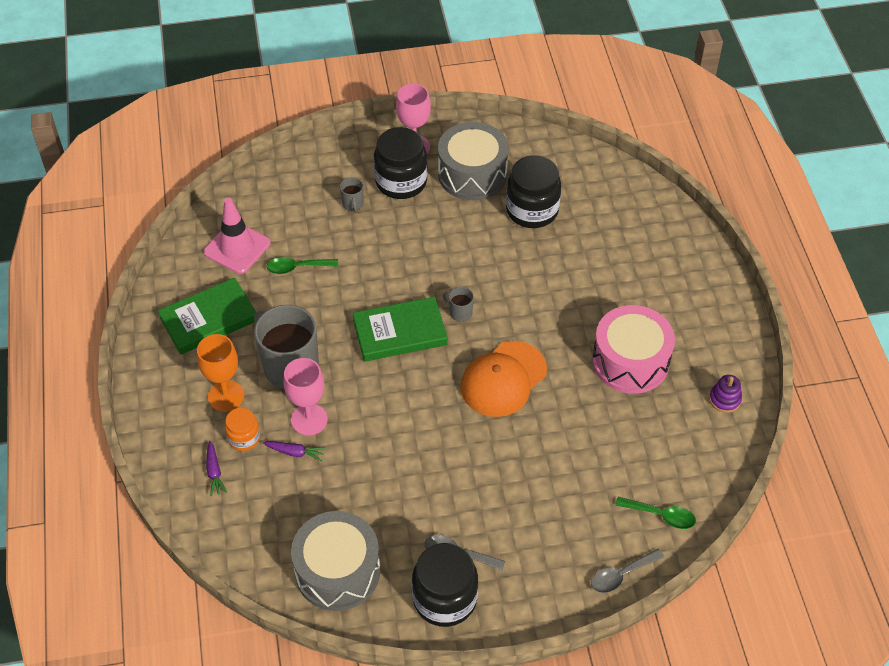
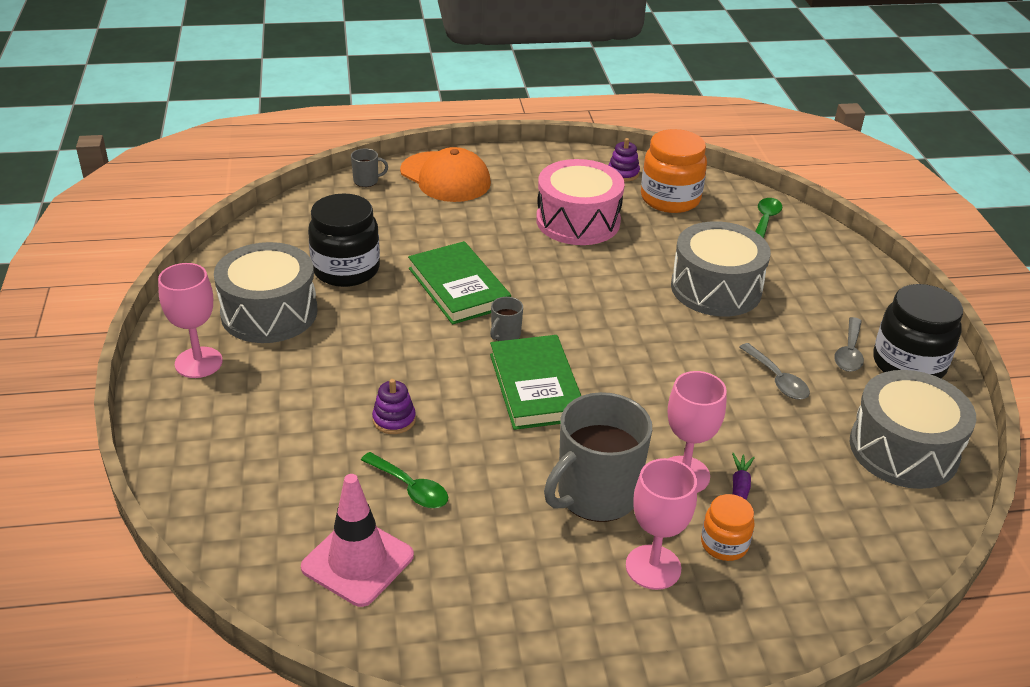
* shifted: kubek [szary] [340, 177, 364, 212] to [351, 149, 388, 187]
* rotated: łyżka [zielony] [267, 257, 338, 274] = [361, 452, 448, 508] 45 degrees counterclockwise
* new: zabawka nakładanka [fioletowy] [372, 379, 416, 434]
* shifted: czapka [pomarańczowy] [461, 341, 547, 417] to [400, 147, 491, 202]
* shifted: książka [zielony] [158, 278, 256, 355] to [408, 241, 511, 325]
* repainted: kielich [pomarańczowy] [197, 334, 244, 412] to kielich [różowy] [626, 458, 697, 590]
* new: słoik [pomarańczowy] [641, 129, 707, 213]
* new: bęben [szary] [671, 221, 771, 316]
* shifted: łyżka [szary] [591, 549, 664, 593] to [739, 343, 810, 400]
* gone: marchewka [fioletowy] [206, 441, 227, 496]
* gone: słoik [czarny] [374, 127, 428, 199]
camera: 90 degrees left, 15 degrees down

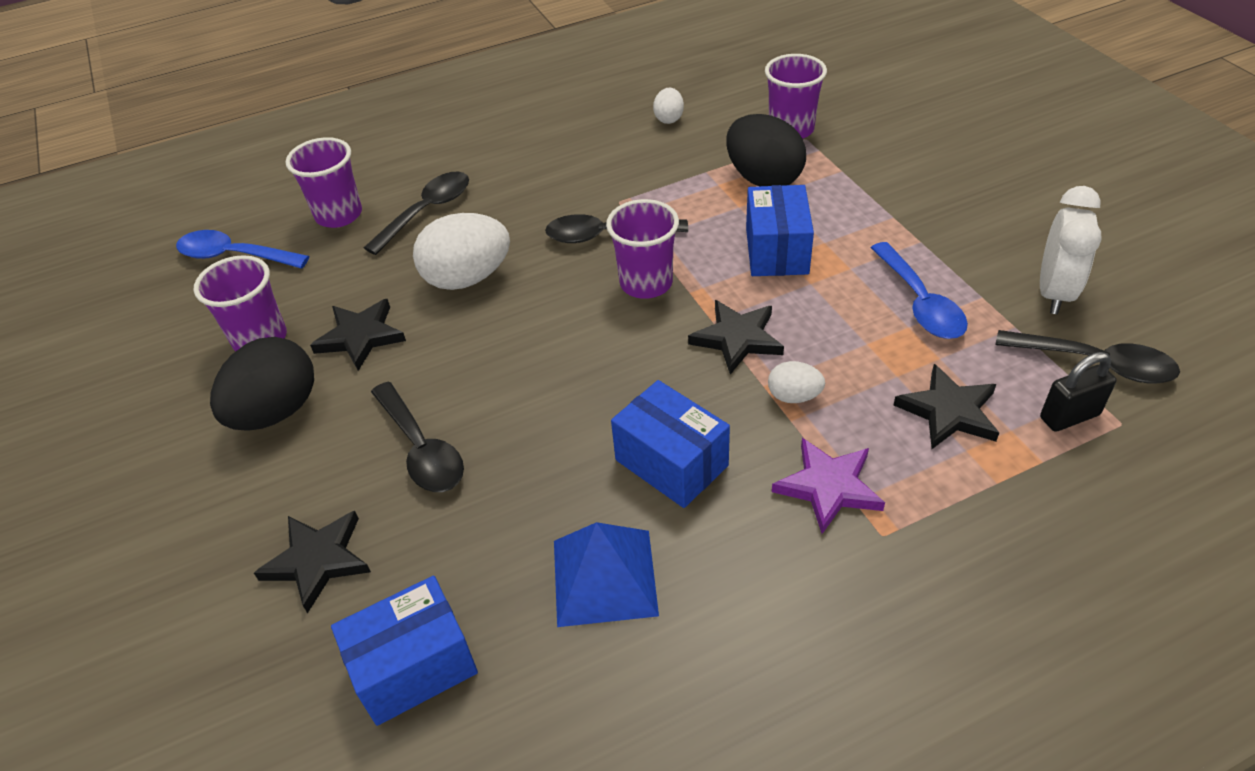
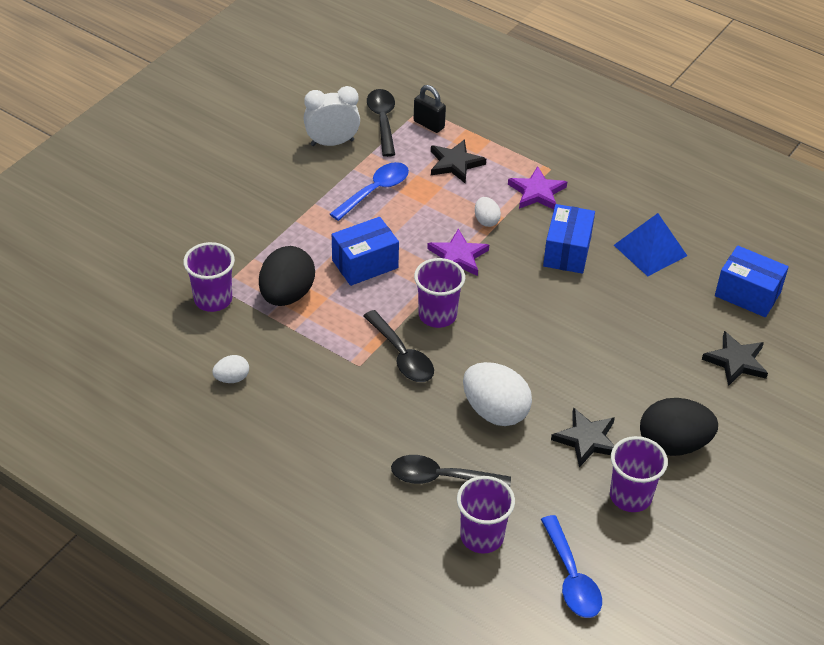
* repainted: gwiazda [czarny] [688, 300, 784, 375] to gwiazda [fioletowy] [427, 229, 489, 276]
* gone: łyżka [czarny] [371, 382, 464, 492]
camera: 125 degrees left, 0 degrees up

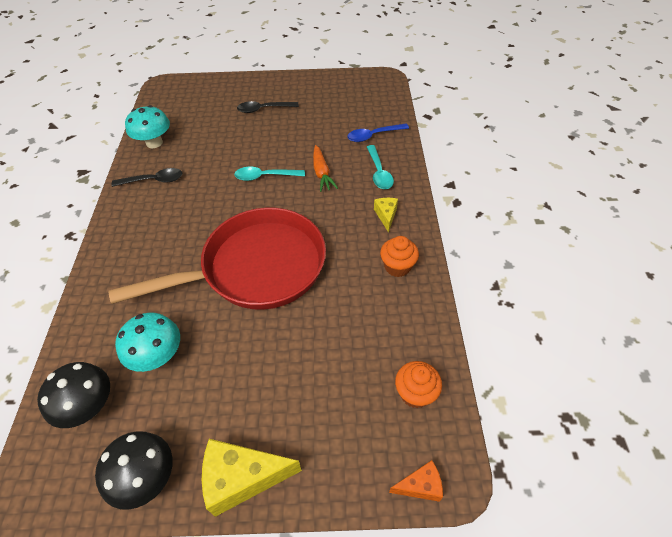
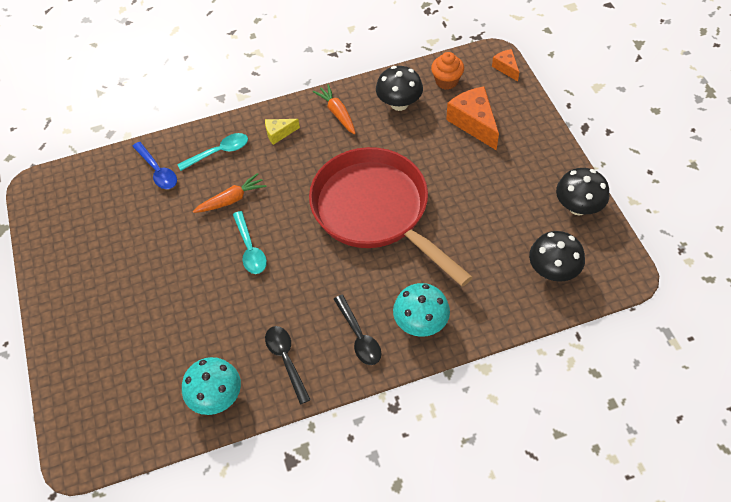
* swapped: muffinka [pomarańczowy] [380, 236, 419, 277] to marchewka [pomarańczowy] [313, 84, 356, 134]
* shifted: łyżka [czarny] [237, 101, 299, 113] to [334, 295, 381, 365]
* new: grzyb [czarny] [376, 66, 423, 111]
* shifted: grzyb [turkusowy] [115, 312, 180, 372] to [393, 283, 450, 337]
* new: ser [pomarańczowy] [446, 86, 499, 150]
* gone: ser [żółty] [202, 439, 302, 517]
camera: 105 degrees left, 5 degrees up

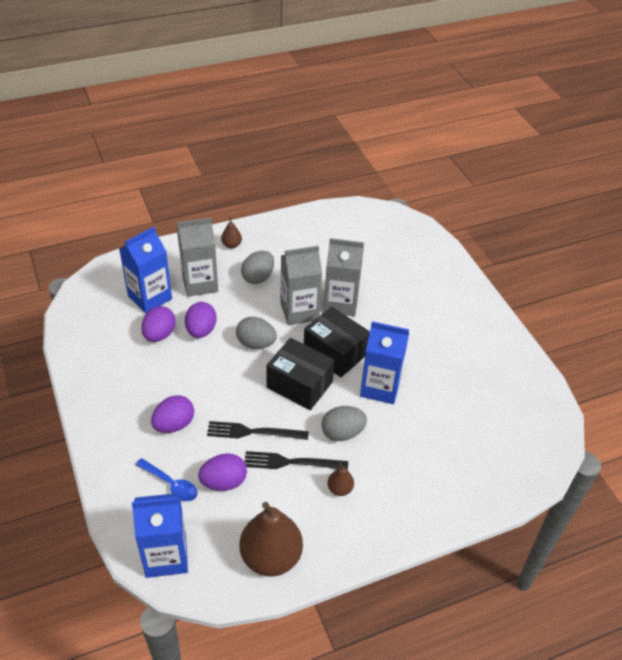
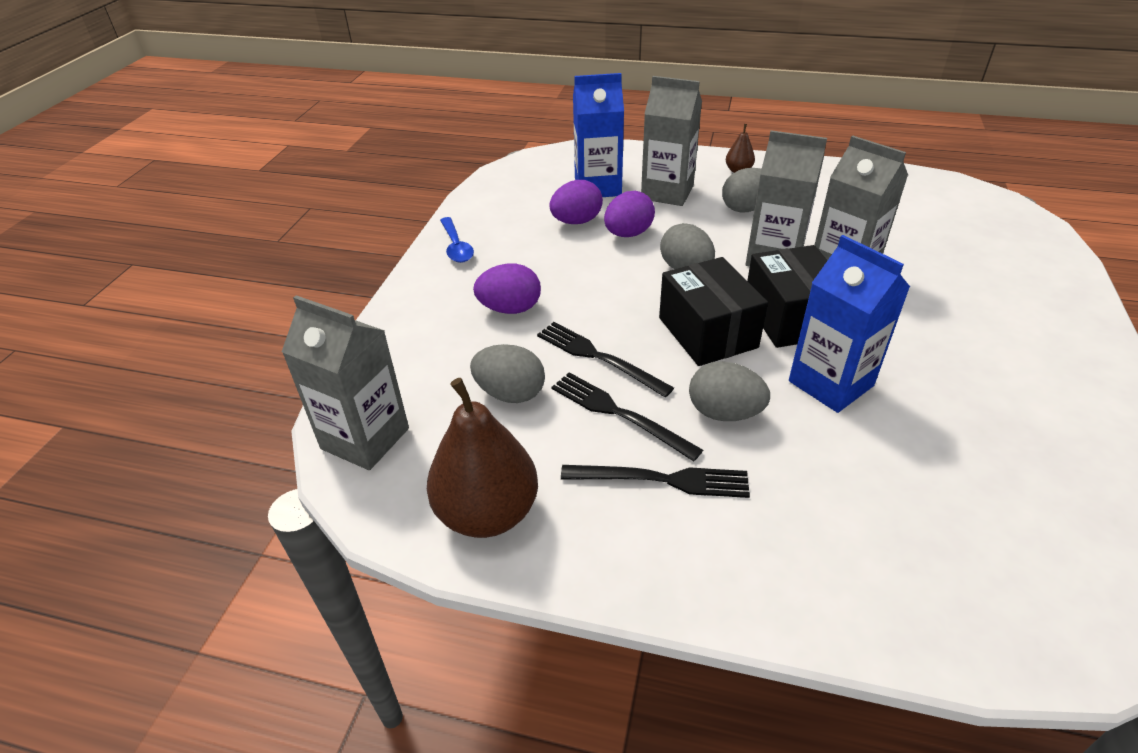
* repainted: karton mleka [niebieski] [132, 493, 188, 578] to karton mleka [szary] [282, 295, 409, 470]
* shifted: łyżka [niebieski] [136, 458, 198, 501] to [440, 217, 474, 263]
* repainted: jajko [fioletowy] [198, 453, 247, 491] to jajko [szary] [470, 344, 545, 403]
* swapped: gruszka [brązowy] [327, 463, 354, 496] to widelec [czarny] [561, 465, 750, 498]
camera: 40 degrees right, 5 degrees down

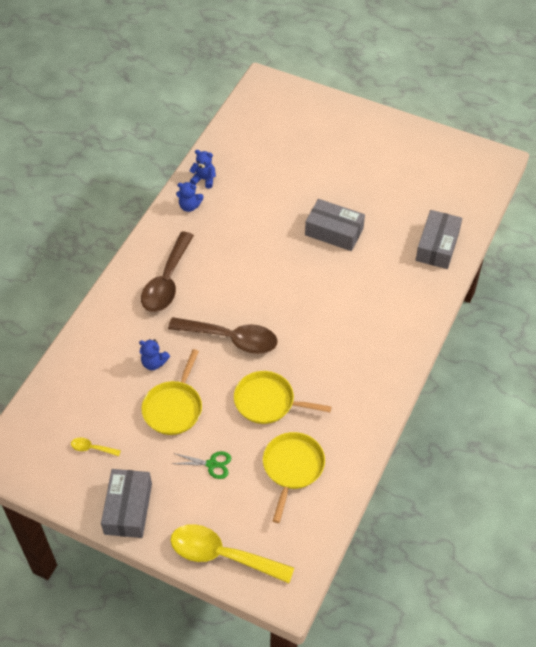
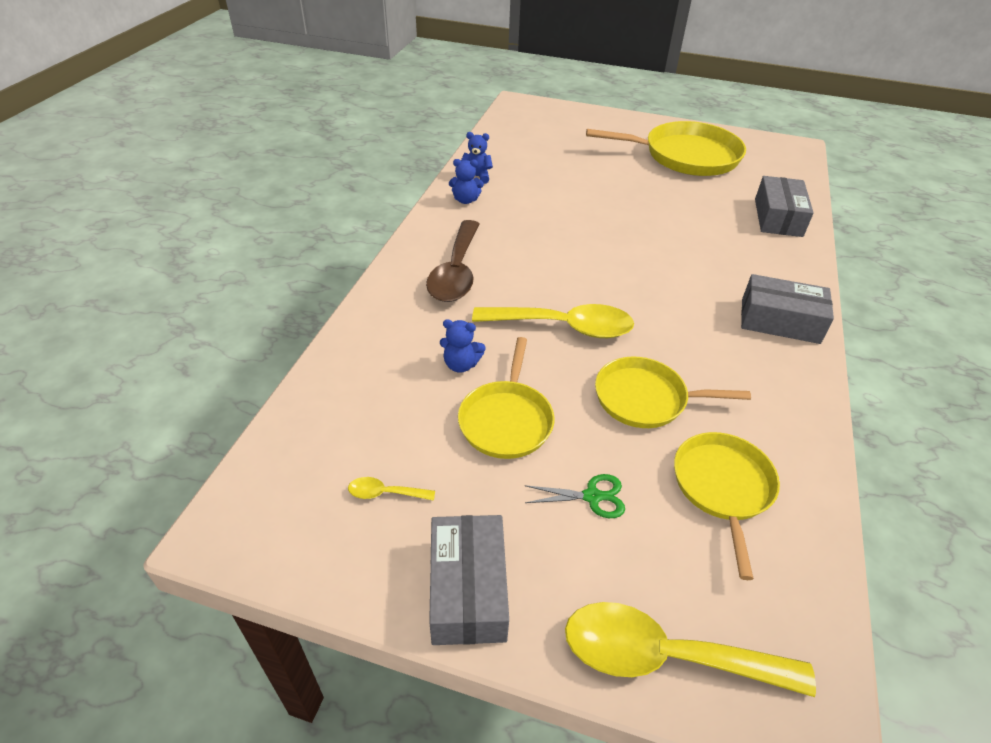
* repainted: łyżka [brązowy] [168, 317, 277, 354] to łyżka [żółty] [472, 304, 634, 338]
* new: patelnia [żółty] [586, 121, 746, 176]
* shifted: pudełko [szary] [305, 199, 365, 251] to [741, 274, 834, 344]
camera: 10 degrees left, 10 degrees down

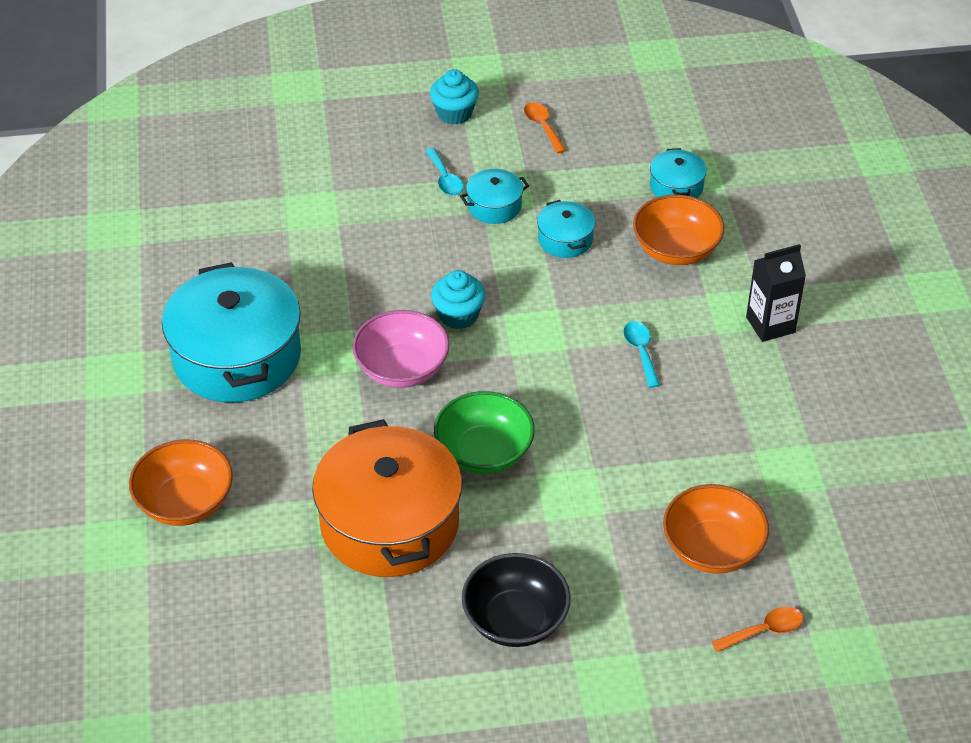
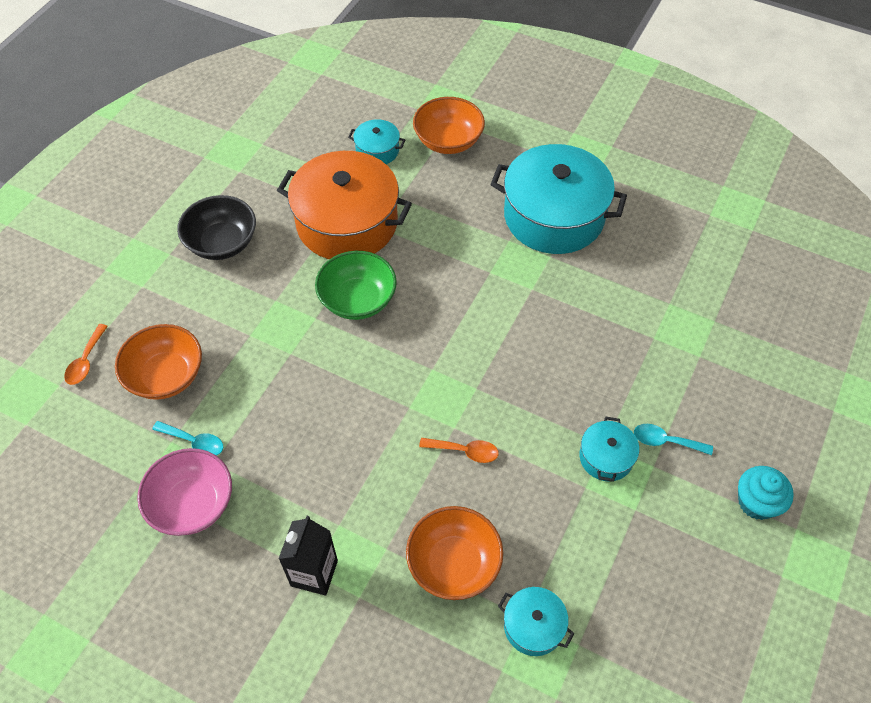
* shifted: miska [różowy] [352, 310, 450, 388] to [137, 448, 232, 536]
* shifted: łyżka [turkusowy] [623, 321, 660, 388] to [152, 421, 223, 456]
* shifted: garnek [turkusowy] [537, 200, 596, 258] to [348, 119, 405, 164]
* shifted: łyżka [pomarańczowy] [524, 102, 566, 154] to [419, 438, 499, 463]
* gone: muffinka [turkusowy] [431, 270, 486, 329]
camera: 125 degrees right, 10 degrees up

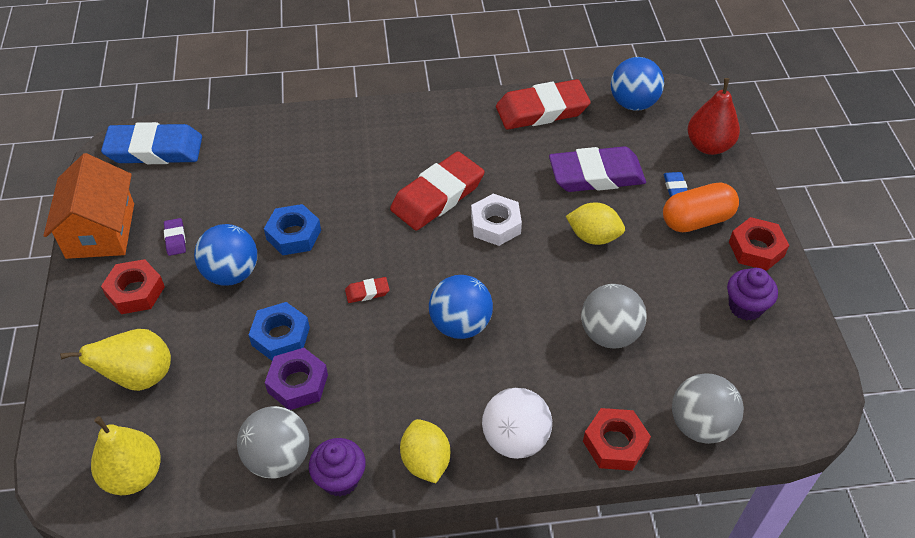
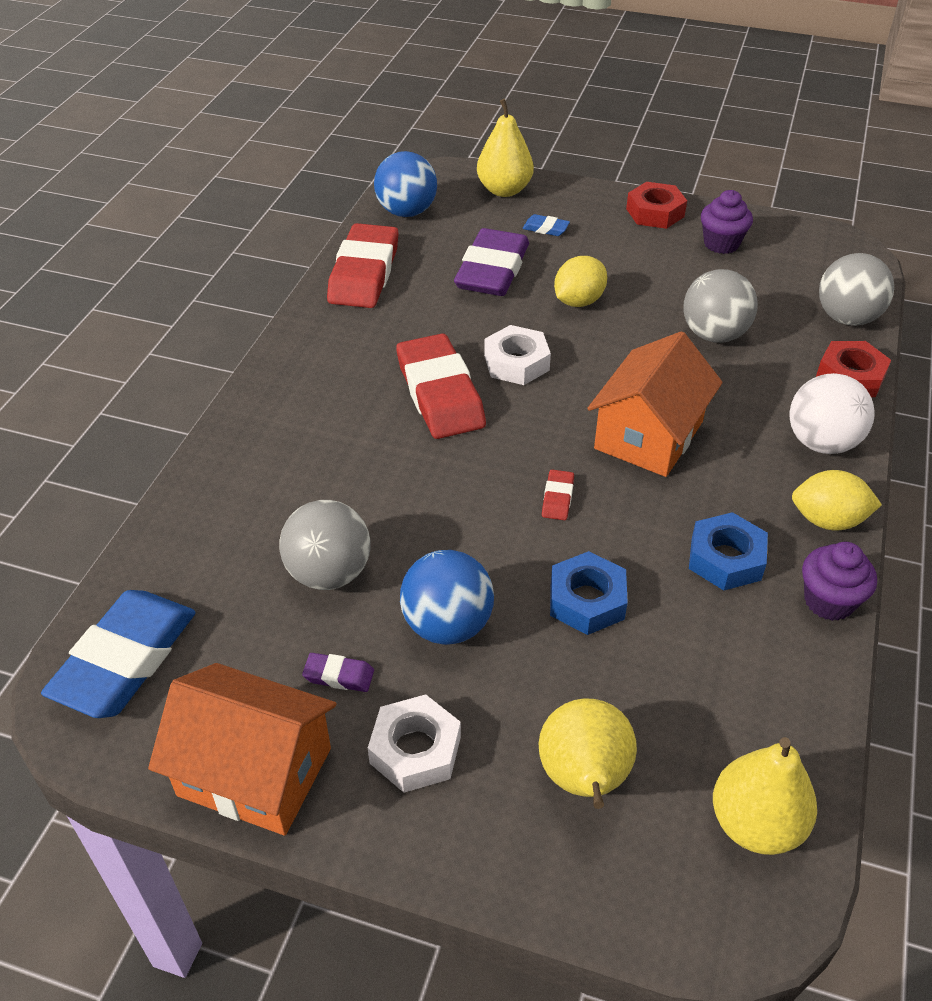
* shifted: piłka [szary] [237, 406, 309, 479] to [279, 500, 370, 590]
* repainted: nakrętka [czerwony] [101, 259, 165, 314] to nakrętka [biały] [368, 694, 461, 793]
* repainted: gruszka [czerwony] [688, 78, 740, 155] to gruszka [żółty] [477, 99, 534, 197]
* swapped: piłka [niebieski] [429, 275, 493, 339] to domek [pomarańczowy] [587, 331, 723, 477]
* shifted: nakrętka [niebieski] [264, 204, 321, 255] to [689, 512, 768, 590]
* gone: nakrętka [fioletowy] [265, 348, 328, 410]
* gone: kapsułka [pomarańczowy] [663, 183, 739, 232]
camera: 65 degrees left, 5 degrees down

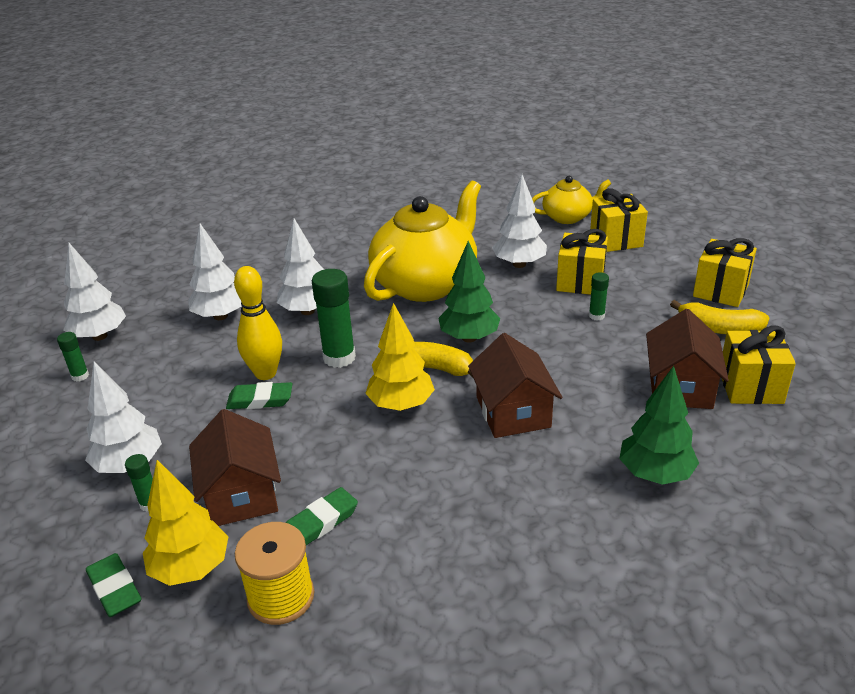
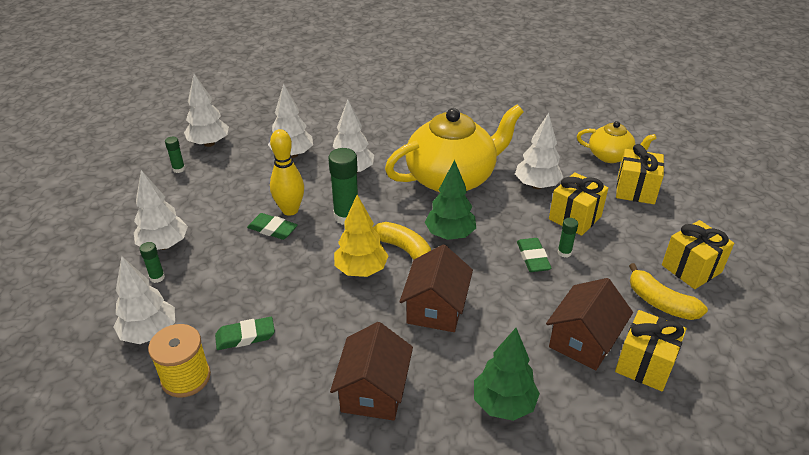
* repainted: drzewko [żółty] [143, 460, 228, 586] to drzewko [biały] [113, 256, 175, 344]
* shifted: domek [brązowy] [189, 409, 281, 526] to [330, 322, 413, 421]
* shifted: gumka do mazania [zielony] [86, 553, 141, 617] to [517, 238, 552, 272]
camera: 25 degrees right, 5 degrees up

